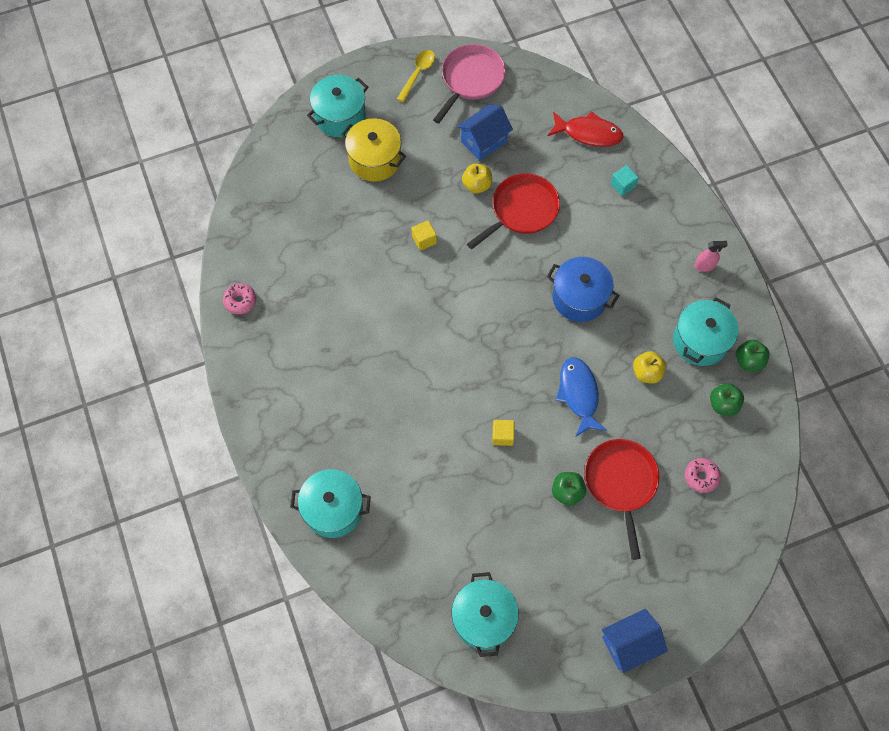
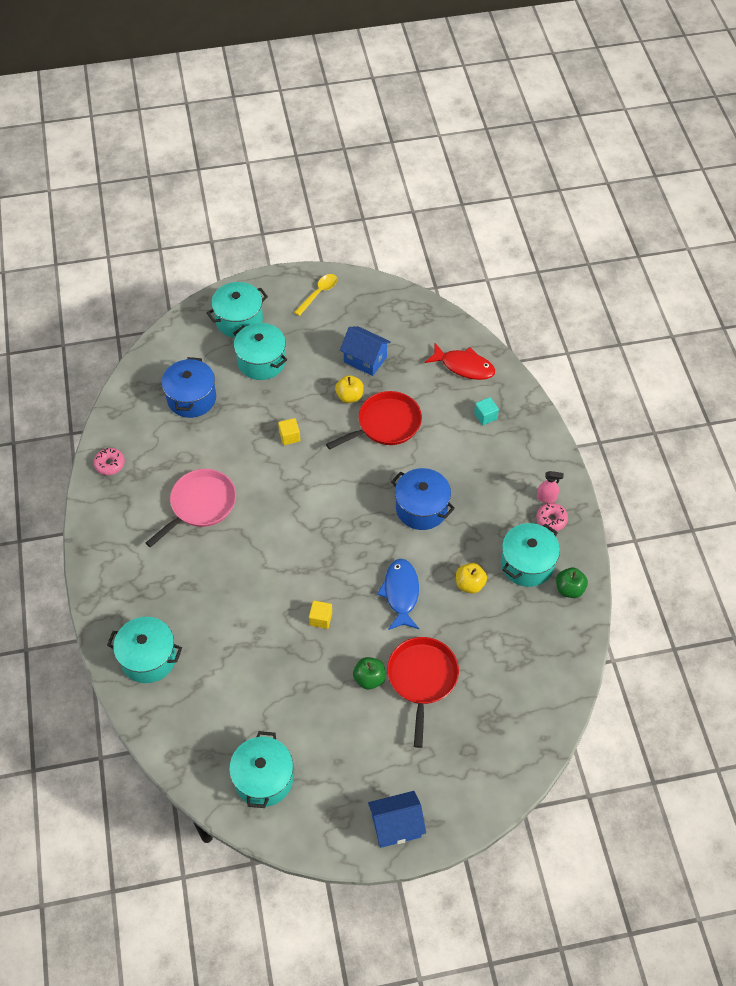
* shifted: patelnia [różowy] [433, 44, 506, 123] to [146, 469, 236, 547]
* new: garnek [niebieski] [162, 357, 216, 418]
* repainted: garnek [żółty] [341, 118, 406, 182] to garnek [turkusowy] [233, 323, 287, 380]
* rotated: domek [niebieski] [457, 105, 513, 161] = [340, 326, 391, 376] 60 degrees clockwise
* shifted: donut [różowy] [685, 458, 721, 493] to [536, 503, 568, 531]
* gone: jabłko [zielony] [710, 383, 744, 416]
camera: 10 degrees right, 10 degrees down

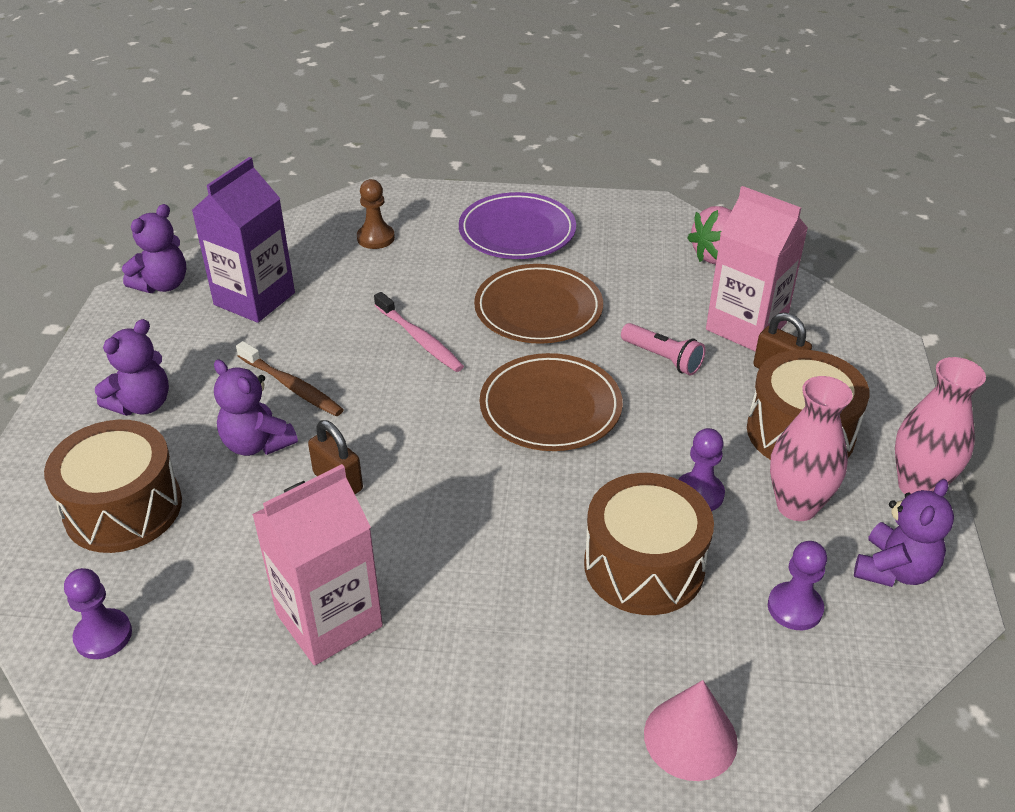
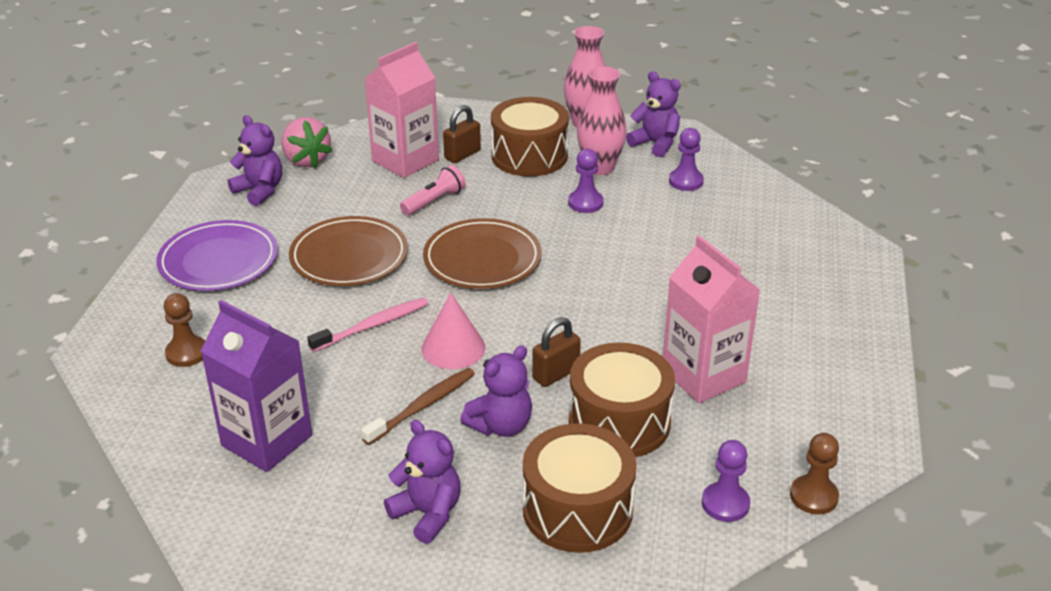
* shifted: miś [fioletowy] [122, 204, 186, 293] to [228, 115, 282, 206]
* shifted: stożek [różowy] [644, 680, 738, 781] to [422, 293, 485, 369]
* shifted: bęben [brązowy] [584, 473, 714, 615] to [569, 342, 675, 457]
* new: pionek [brązowy] [790, 433, 839, 515]
camera: 85 degrees left, 5 degrees down

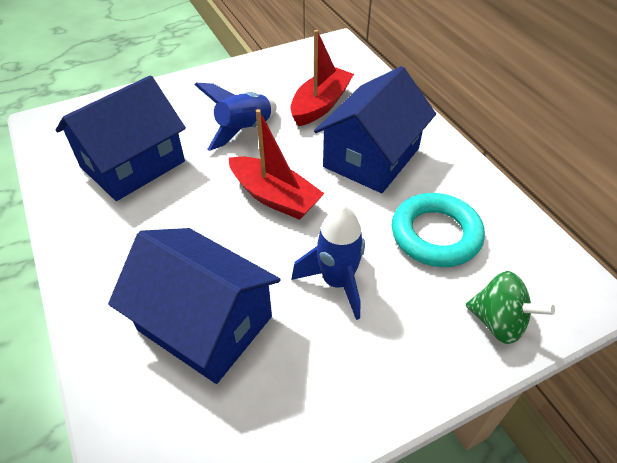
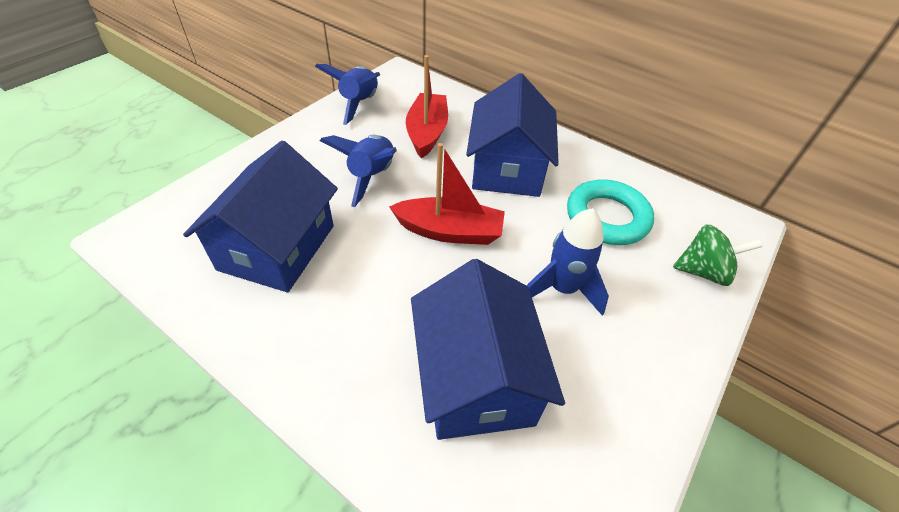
* new: rakieta [niebieski] [315, 64, 380, 125]
* rotated: domek [niebieski] [108, 228, 281, 384] = [411, 259, 565, 440] 75 degrees clockwise
camera: 30 degrees left, 0 degrees up

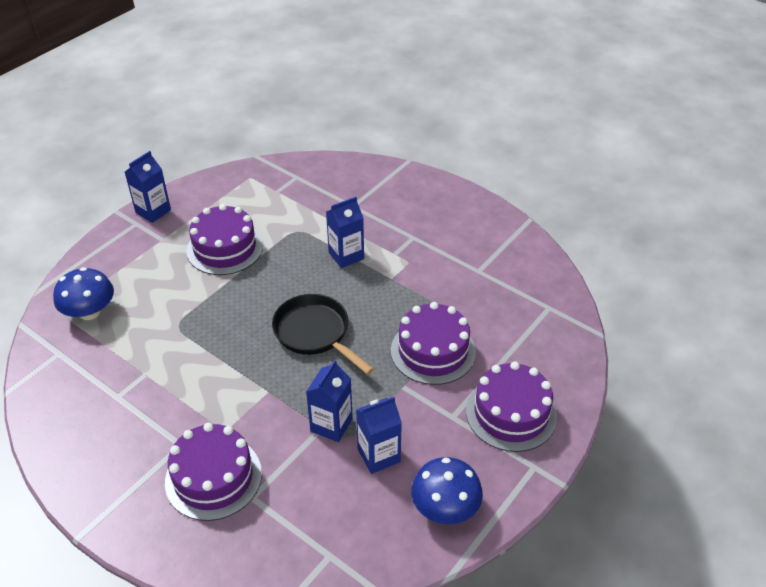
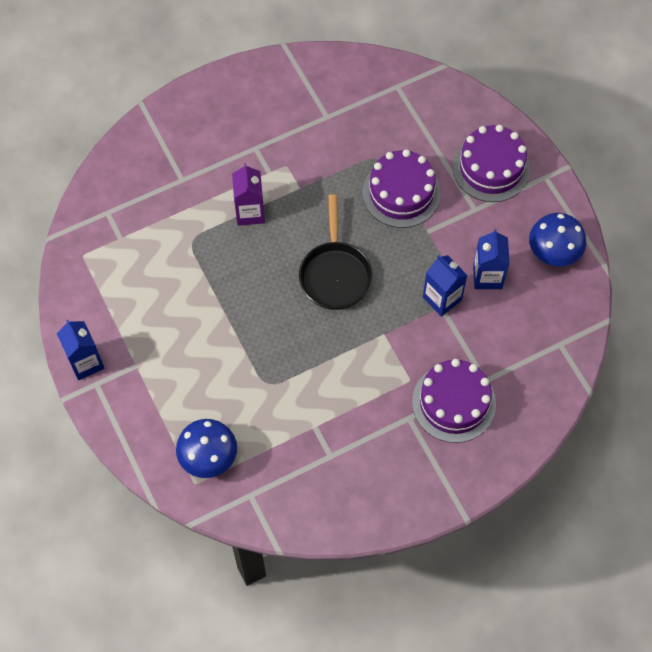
* repainted: karton mleka [niebieski] [326, 197, 364, 268] to karton mleka [fioletowy] [232, 163, 265, 226]
* rotated: patelnia [czarny] [272, 294, 374, 375] = [299, 195, 373, 310] 75 degrees counterclockwise
* gone: tort [fioletowy] [186, 204, 263, 275]
camera: 65 degrees left, 20 degrees up

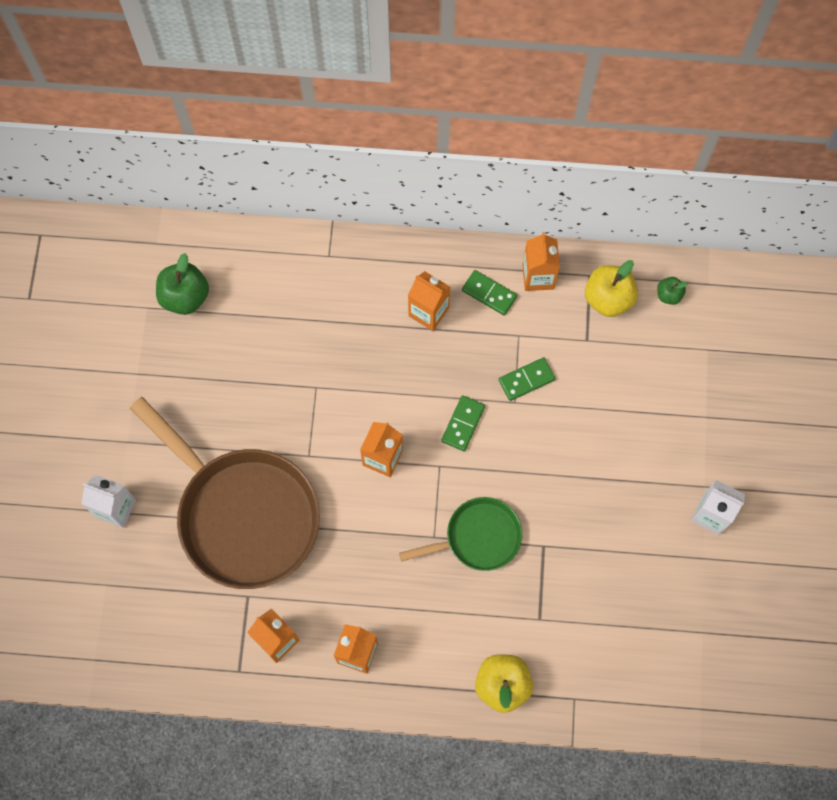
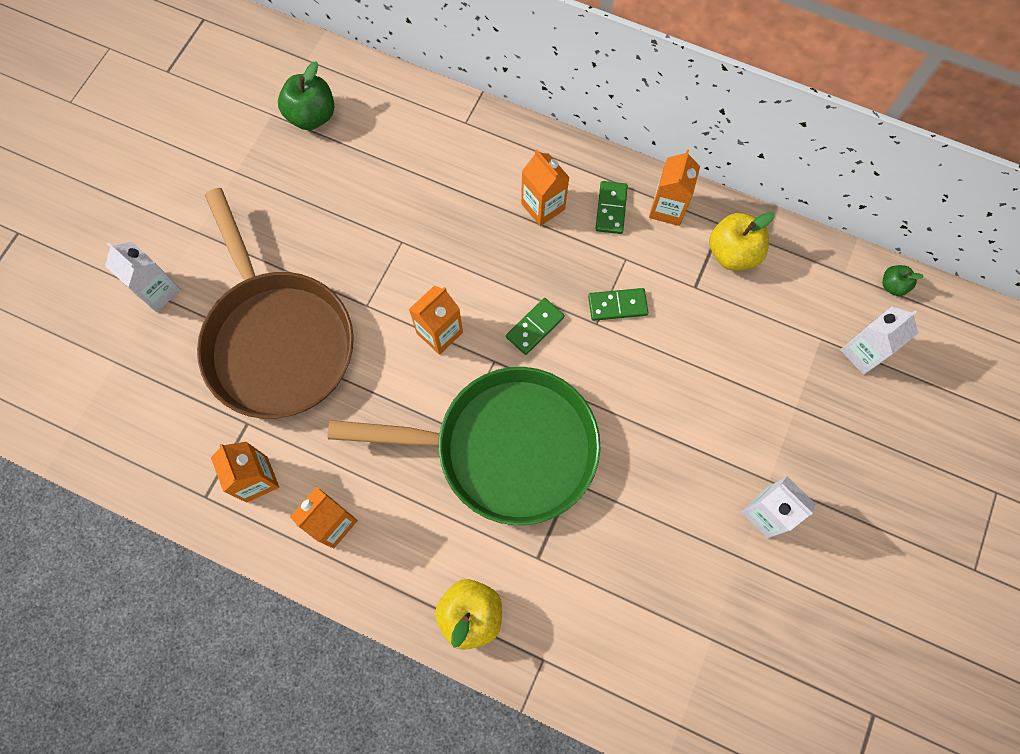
* scaled: patelnia [zielony] [399, 497, 522, 571] = [328, 367, 600, 525] x1.89
* rotated: kostka domina [zielony] [462, 270, 517, 315] = [596, 181, 628, 234] 45 degrees clockwise
* new: karton mleka [biały] [840, 307, 918, 375]
* shifted: jabłko [zielony] [657, 277, 688, 305] to [883, 265, 924, 296]
camera: 20 degrees right, 0 degrees up

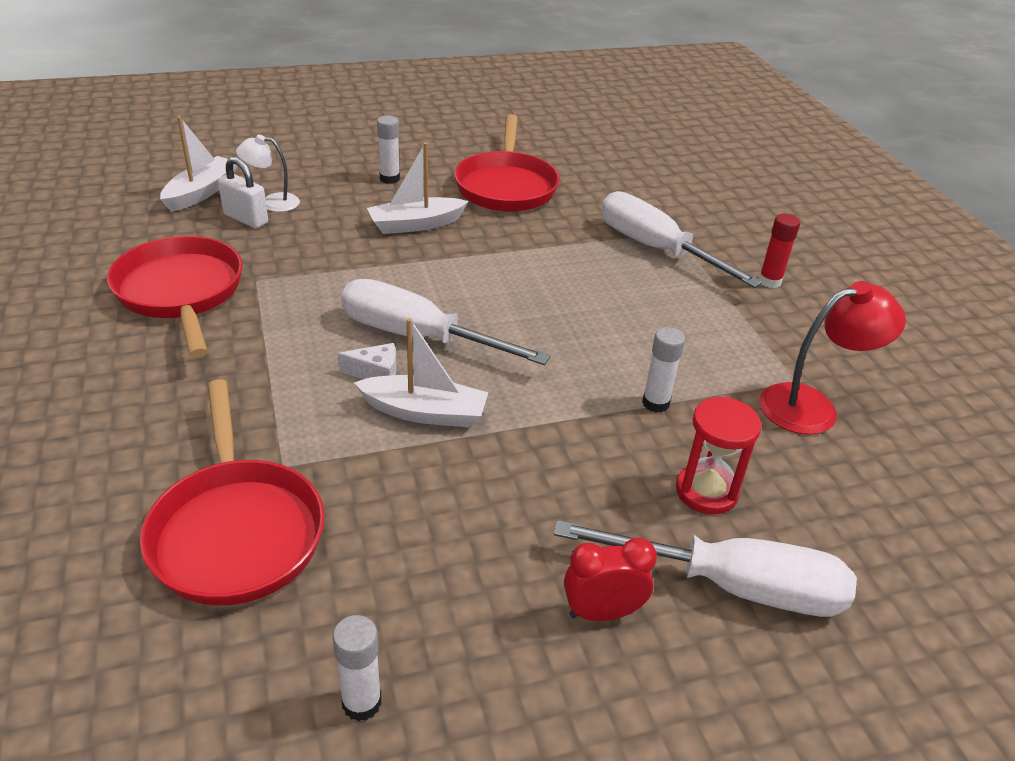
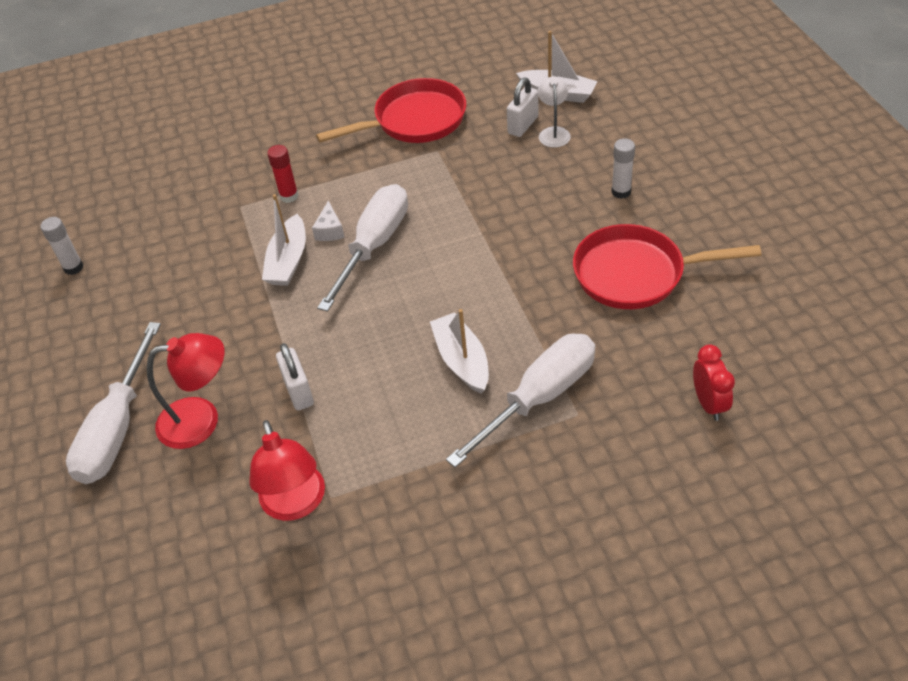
* swapped: klepsydra [czerwony] [676, 397, 762, 515] to lampka [czerwony] [147, 333, 225, 449]
* shifted: klej w sztyfcie [czerwony] [758, 214, 800, 288] to [267, 145, 299, 203]
* swapped: klej w sztyfcie [biały] [642, 327, 685, 413] to kłódka [biały] [276, 343, 314, 411]
* shifted: łódka [biały] [367, 143, 468, 234] to [430, 309, 489, 394]
* shifted: budzik [czerwony] [564, 538, 657, 621] to [693, 344, 735, 421]
* gone: patelnia [czerwony] [140, 379, 325, 605]
camera: 95 degrees right, 10 degrees up

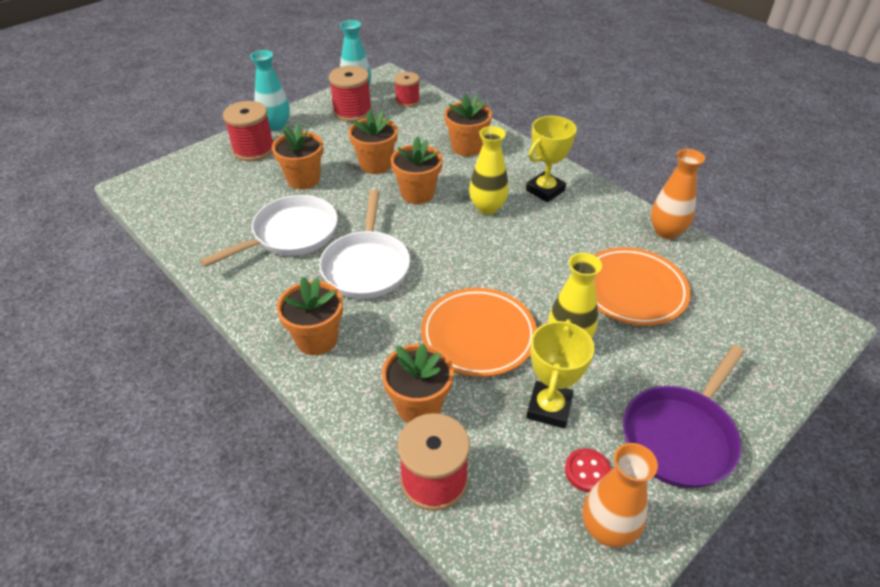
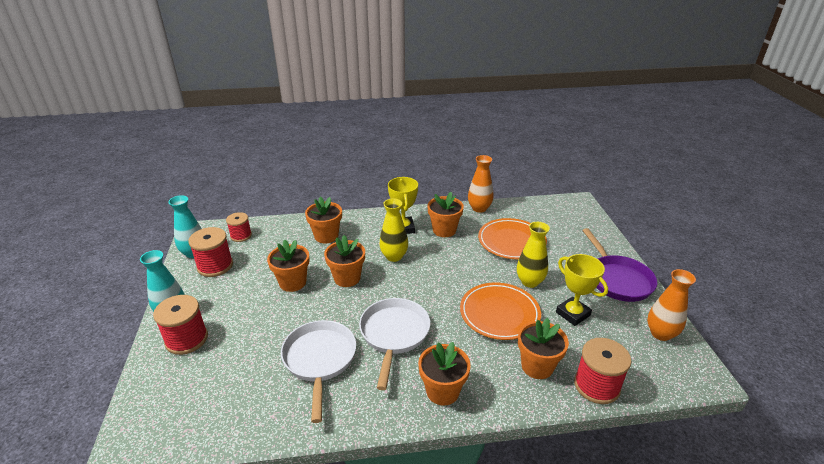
* rotated: patelnia [biały] [319, 190, 410, 299] = [359, 298, 430, 390] 120 degrees counterclockwise
* shifted: doniczka [pomarańczowy] [272, 124, 323, 189] to [427, 192, 464, 237]
* gone: guzik [czerwony] [565, 448, 611, 492]
camera: 55 degrees left, 10 degrees down

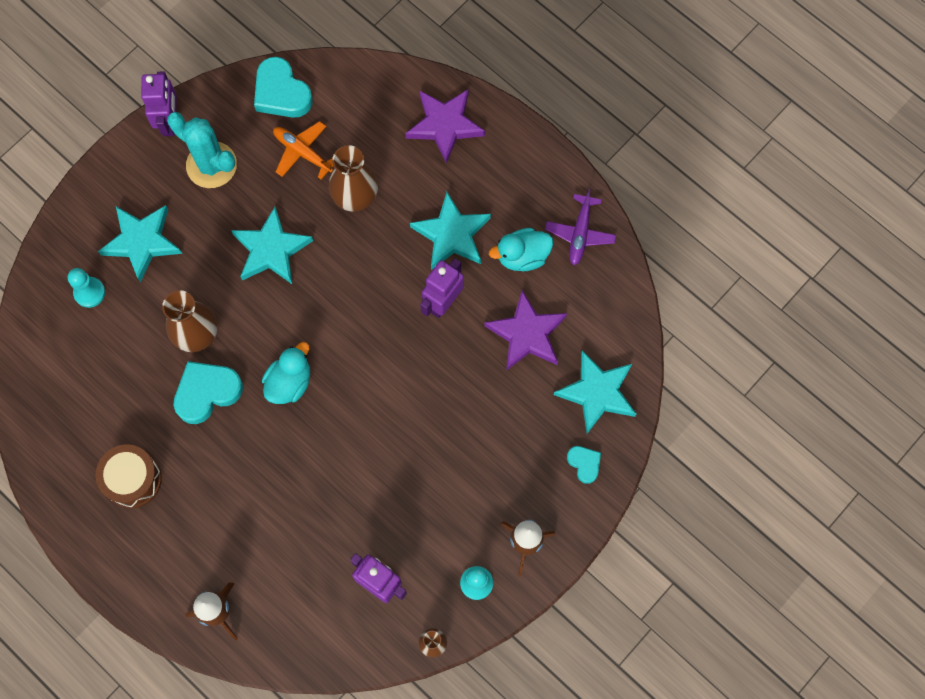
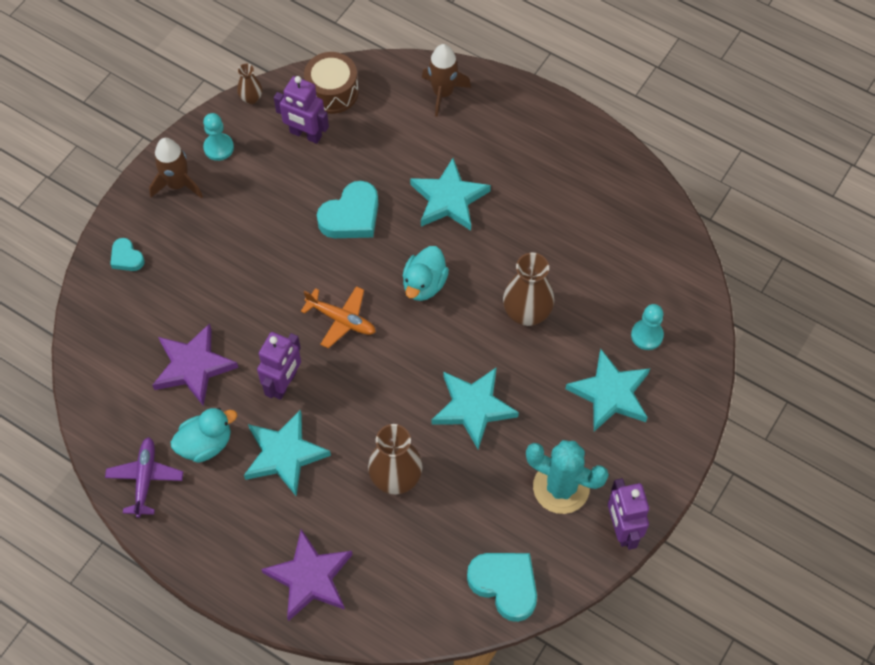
* shifted: samolot [pomarańczowy] [273, 121, 333, 180] to [301, 286, 376, 348]
* shifted: bęben [brązowy] [95, 444, 162, 508] to [304, 52, 359, 114]
* shifted: serce [turkusowy] [173, 361, 243, 424] to [317, 181, 378, 238]
* shifted: gwiazda [turkusowy] [554, 351, 636, 434] to [410, 158, 491, 231]
camera: 170 degrees right, 10 degrees down

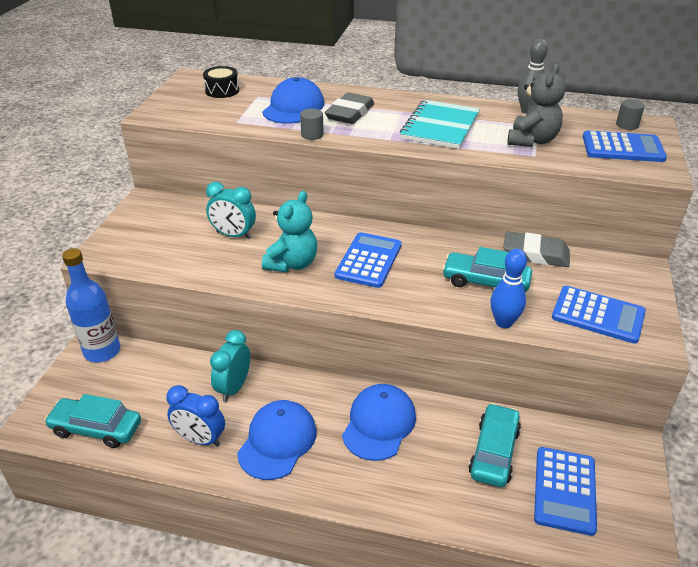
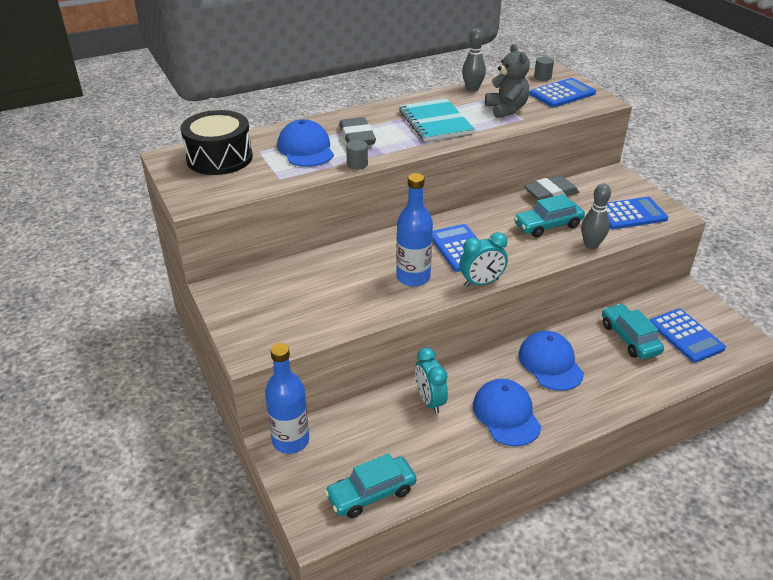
* scaled: bęben [czarny] [203, 66, 239, 98] = [180, 110, 253, 175] x1.86
* swapped: miś [turkusowy] [262, 191, 317, 272] to butelka [niebieski] [396, 173, 433, 287]
* shifted: budzik [turkusowy] [206, 182, 256, 239] to [460, 232, 508, 287]
* repainted: kręgiel [niebieski] [490, 249, 527, 328] to kręgiel [szary] [581, 183, 611, 249]
* gone: budzik [niebieski] [166, 385, 225, 447]
camera: 40 degrees left, 0 degrees up

